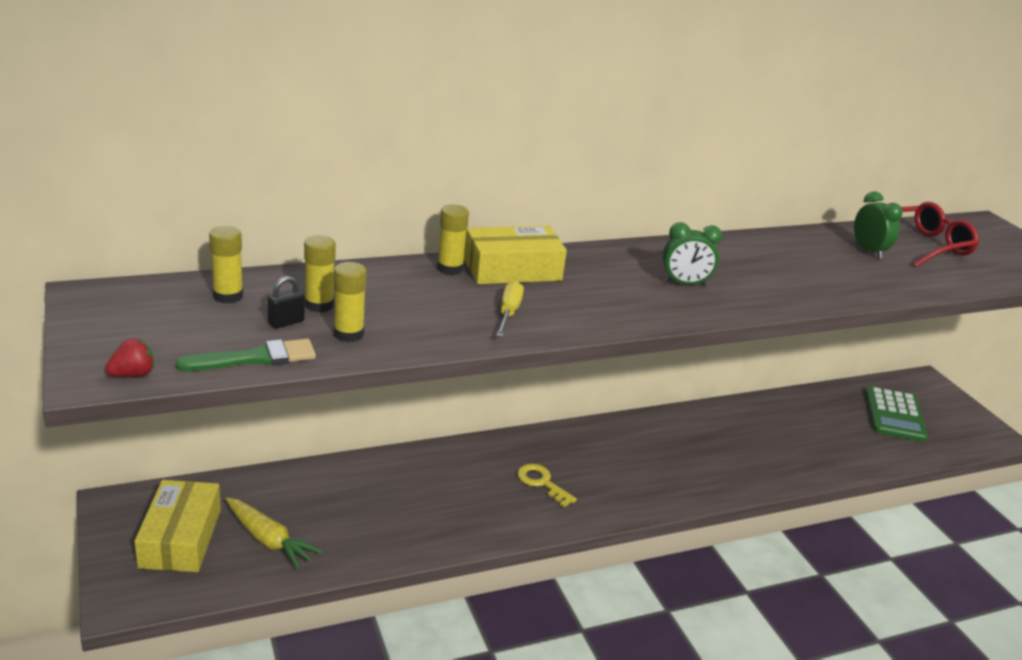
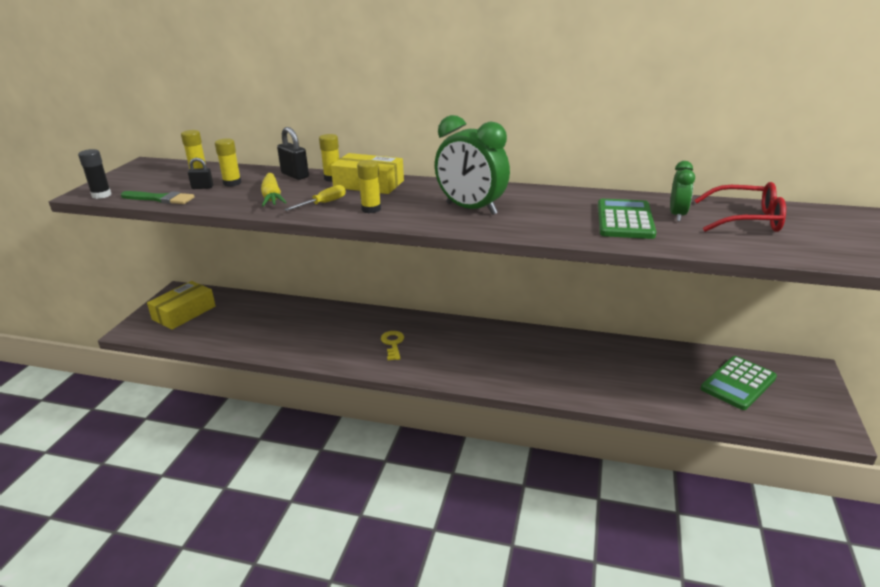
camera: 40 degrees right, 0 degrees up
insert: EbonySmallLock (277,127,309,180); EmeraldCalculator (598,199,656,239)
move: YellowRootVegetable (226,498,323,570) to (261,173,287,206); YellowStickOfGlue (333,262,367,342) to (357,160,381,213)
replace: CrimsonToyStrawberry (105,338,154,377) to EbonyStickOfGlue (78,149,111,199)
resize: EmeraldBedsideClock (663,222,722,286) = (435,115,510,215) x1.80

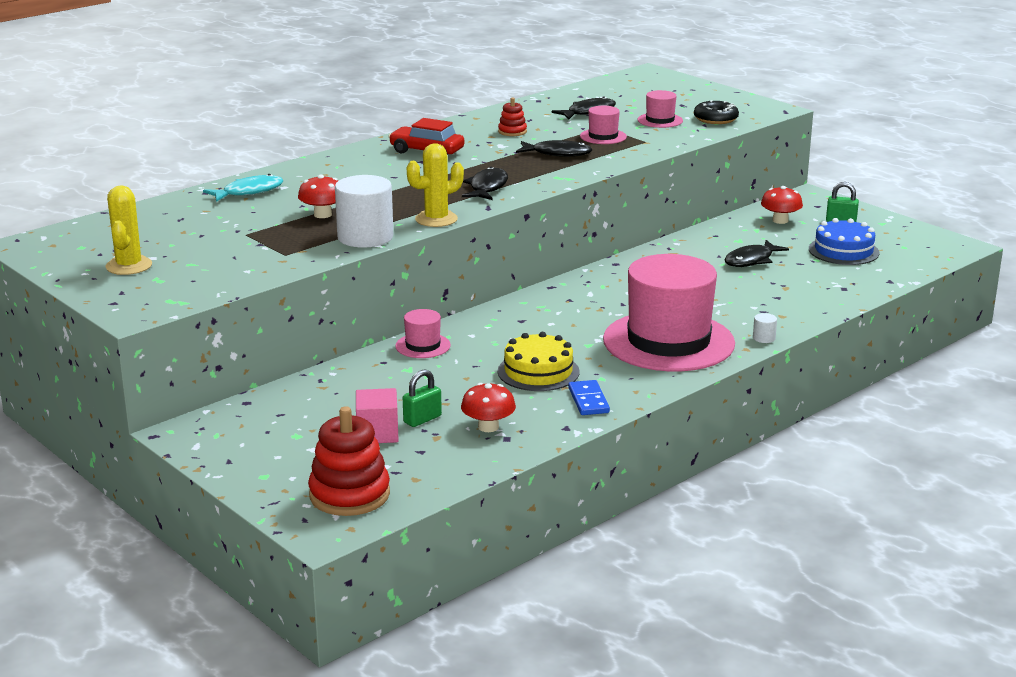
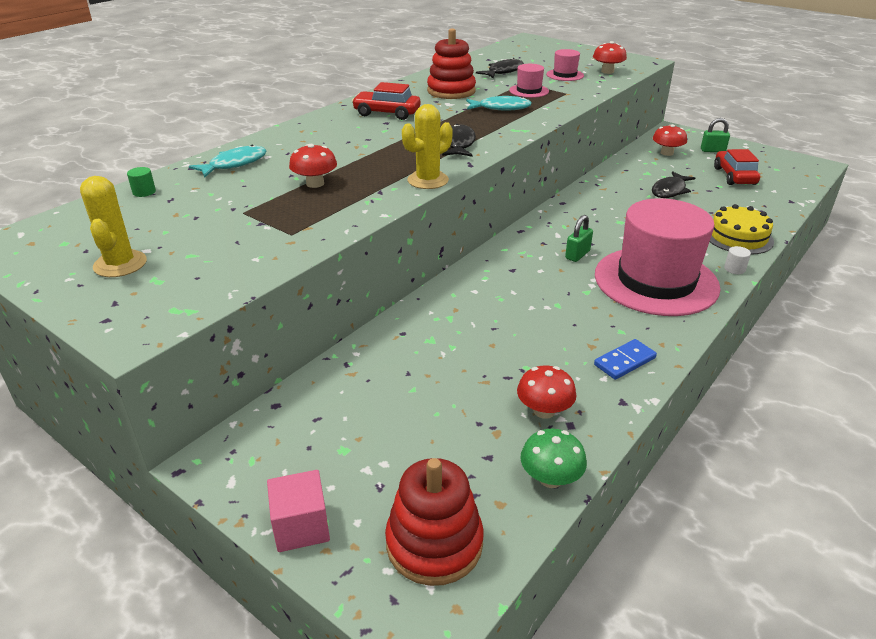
camera: 10 degrees left, 10 degrees up
delete: WhiteSolidCylinder (335,175,393,247); RosePinkTopHat (395,309,451,358)
insert: EmeraldSolidCylinder (127,167,156,197); EmeraldToadstool (520,429,587,488)
move: RosePinkBlock (356,388,399,443) to (267,470,330,552); EmeraldSmallLock (403,369,442,427) to (565,215,593,262); YellowLayerCake (498,332,579,391) to (710,204,774,255)
replace: EbonyDoughnut (694,100,739,124) to CrimsonToadstool (593,41,627,74); BlueLayerCake (809,218,880,265) to CrimsonAutomobile (714,149,760,185)
recolor: EbonyToyFish (516,140,592,157) to AquaToyFish (466,96,532,111)
rotate: BlueDominoTile (568,380,610,415) = (594,339,657,380) 75 degrees clockwise
resize: CrimsonStackingRings (498,98,527,136) = (427,28,476,99) x1.97

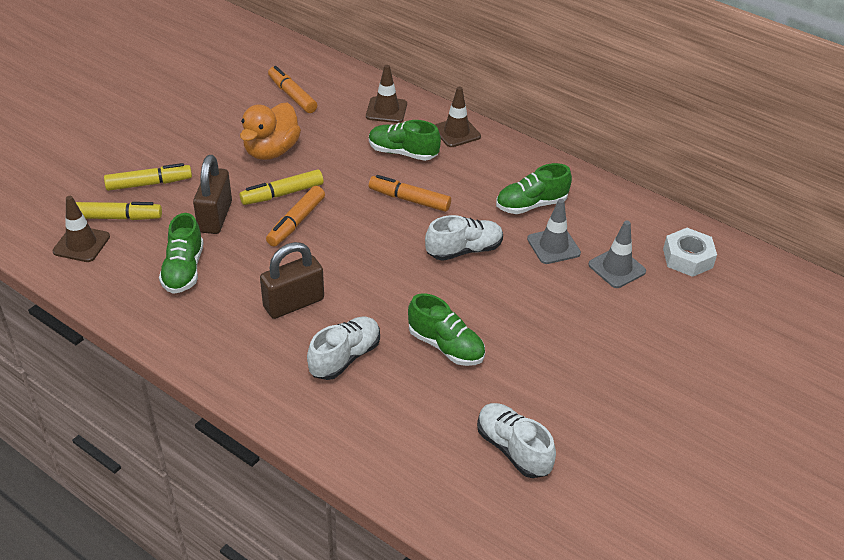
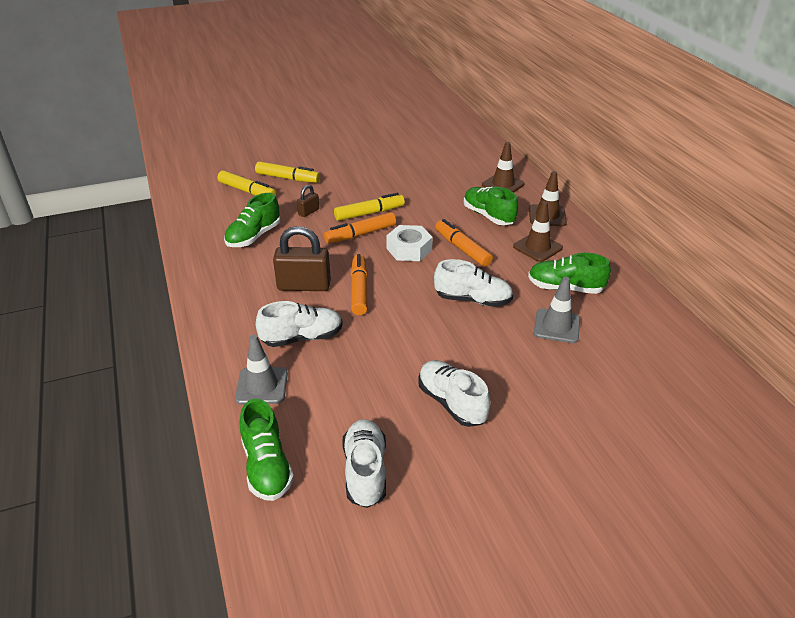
camera: 35 degrees right, 5 degrees down
delete: OrangeRubberDuck (240,102,301,160)
insert: WhiteLaceUpShoe (418,360,491,427)
move: DarkBrownSafetyCone (52,196,110,262) to (513,201,563,262); OrangeFeltPen (268,66,317,113) to (350,254,368,315); EmeraldLaceUpShoe (408,293,485,366) to (240,399,294,501); GraySafetyCone (588,221,646,288) to (235,335,288,405); WhiteNut (663,228,717,277) to (386,225,433,261)
rotate: YellowFeltPen (239,170,323,205) = (334,193,405,221) 150 degrees clockwise
resize: DarkBrownSmallLock (193,155,232,234) = (297,185,319,217) x0.50

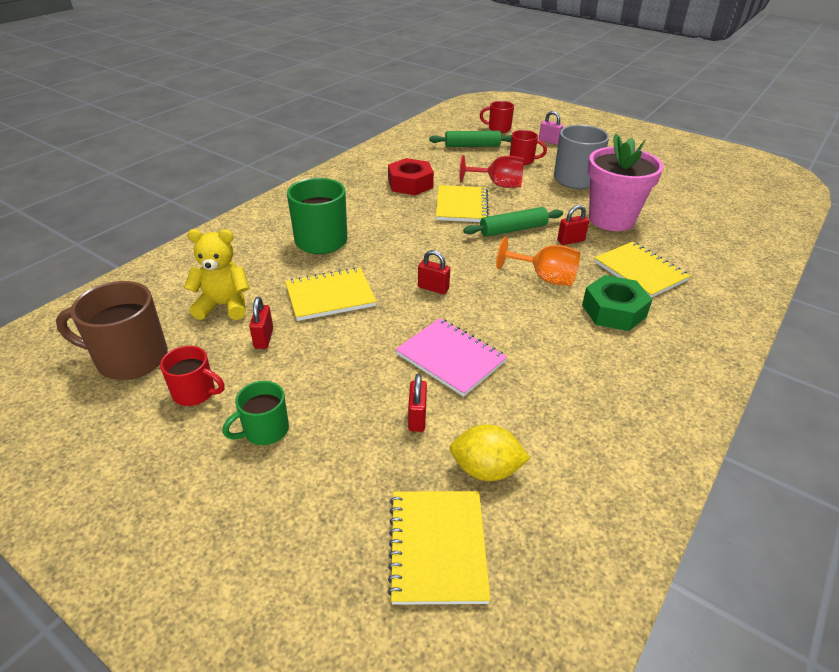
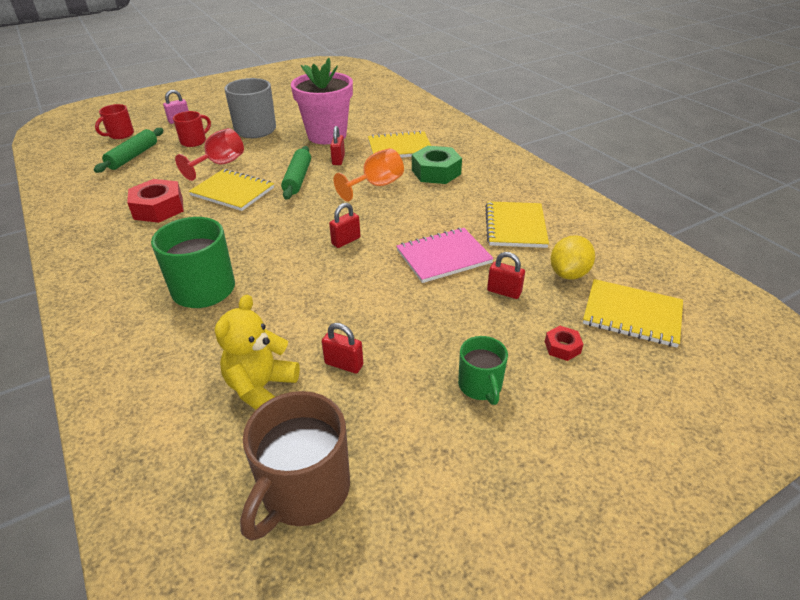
camera: 65 degrees left, 0 degrees up
delete: CrimsonTeaMug (160,346,225,406)
insert: CrimsonNut (545,326,583,361)
move: YellowNotepad (285,268,377,321) to (485,201,549,248)

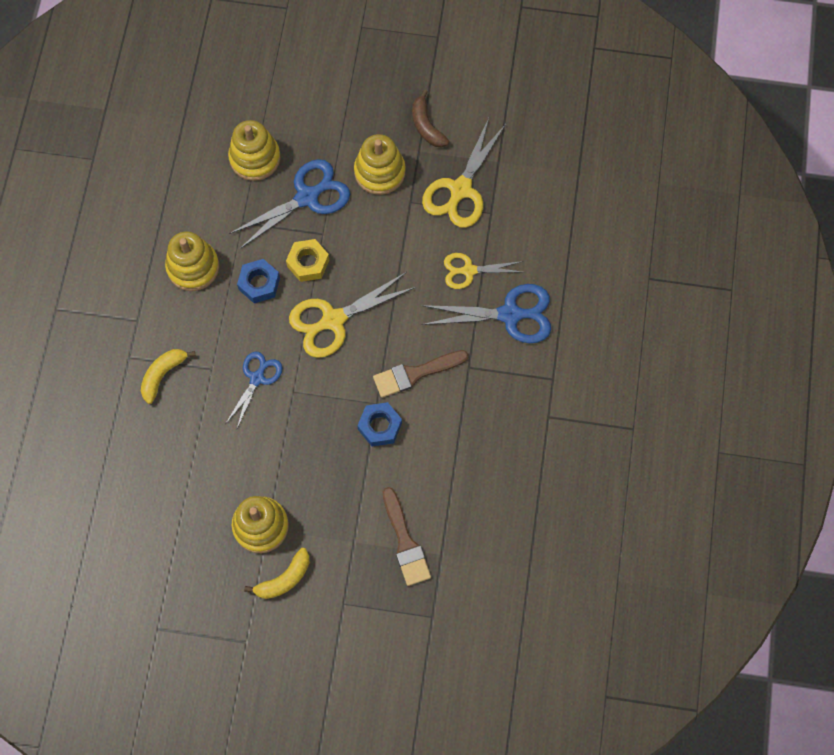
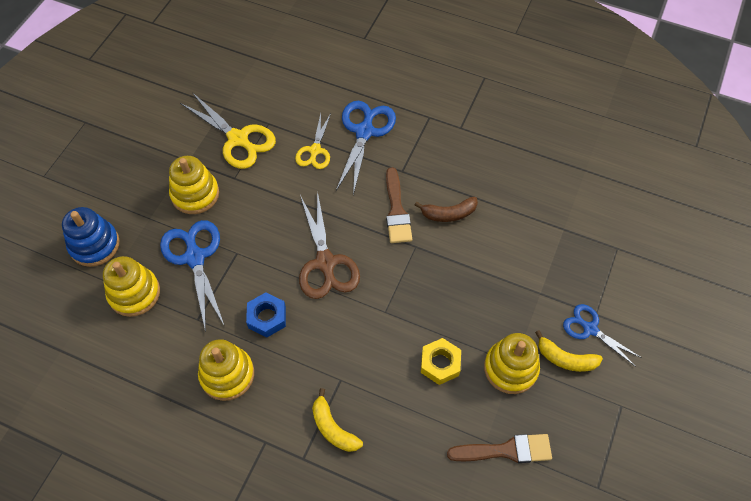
camera: 75 degrees left, 10 degrees down
delete: BlueNut (357,402,402,447)
insert: BlueStackingRings (62,207,120,267)
move: BlueShears (226,352,282,428) to (563,304,642,367); YellowNut (286,239,329,282) to (421,338,461,385); DarkBrownPaintbrush (383,487,431,586) to (447,434,552,463); DarkBrownBanana (412,90,449,148) to (415,196,478,222)
recolor: YellowShears (289,272,416,358) to DarkBrownShears (299,190,360,299)
rotate: YellowBanana (244,548,310,599) = (535,330,603,372) 135 degrees clockwise

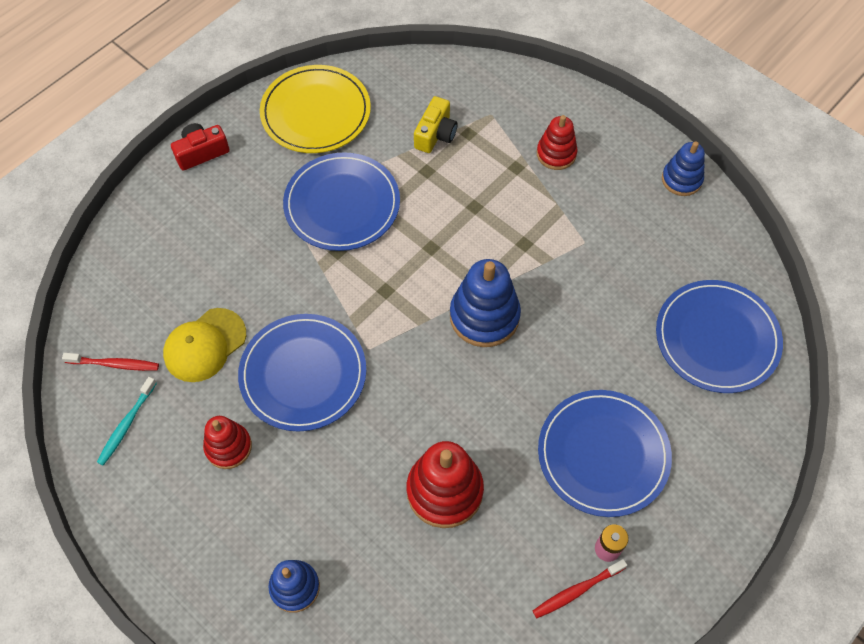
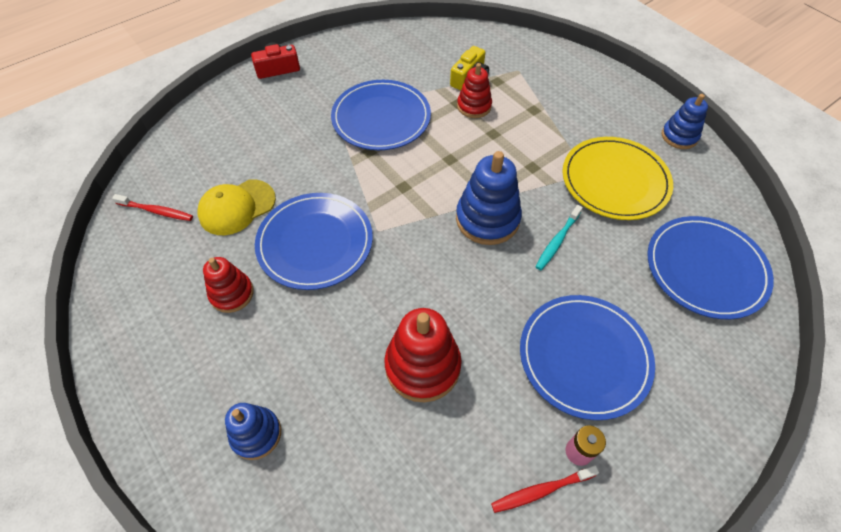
camera: 10 degrees right, 5 degrees down
move: AquaToothBrush (97,377,157,466) to (535,205,583,270); YellowPlate (260,65,371,153) to (562,137,673,220); CrimsonStackingRings (537,115,577,170) to (457,63,492,118)

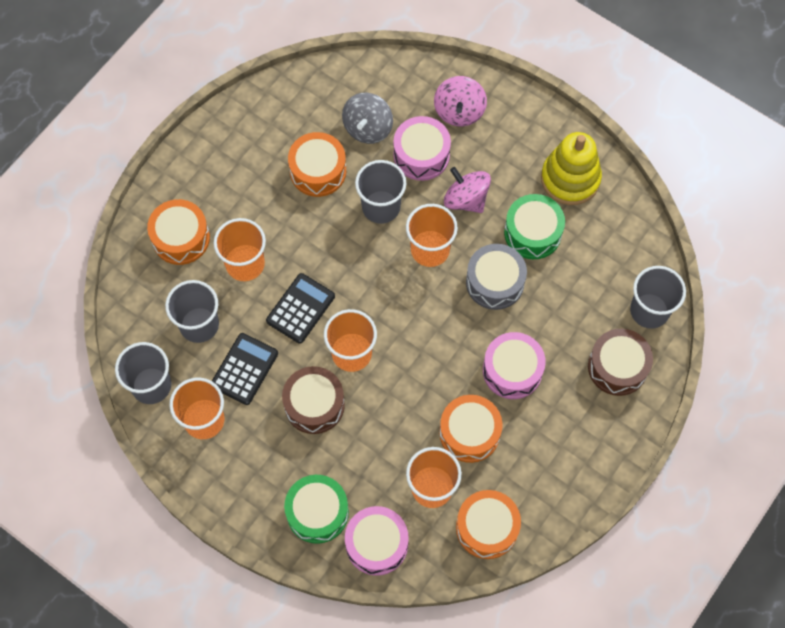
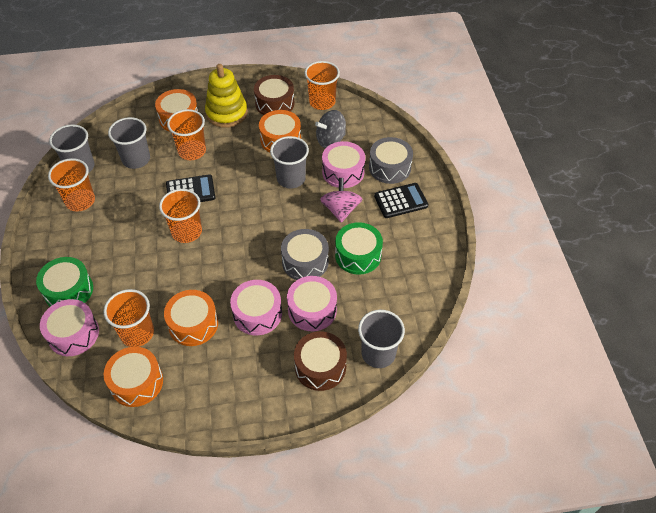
camera: 45 degrees right, 15 degrees down
insert: RosePinkDrum (287,276,337,331)
move: EbonyCalculator (212,333,278,405) to (374,183,428,218); DarkBrownDrum (282,366,345,434) to (254,75,295,115); OrangeBeaker (406,204,458,267) to (304,61,340,110); YellowStackingRings (541,132,602,205) to (205,64,248,128)
replace: RosePinkWhirligig (434,76,487,126) to GrayDrum (369,137,413,184)

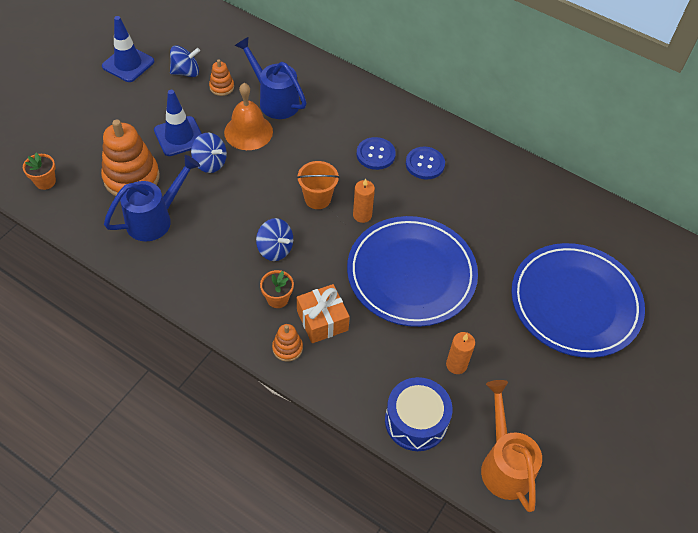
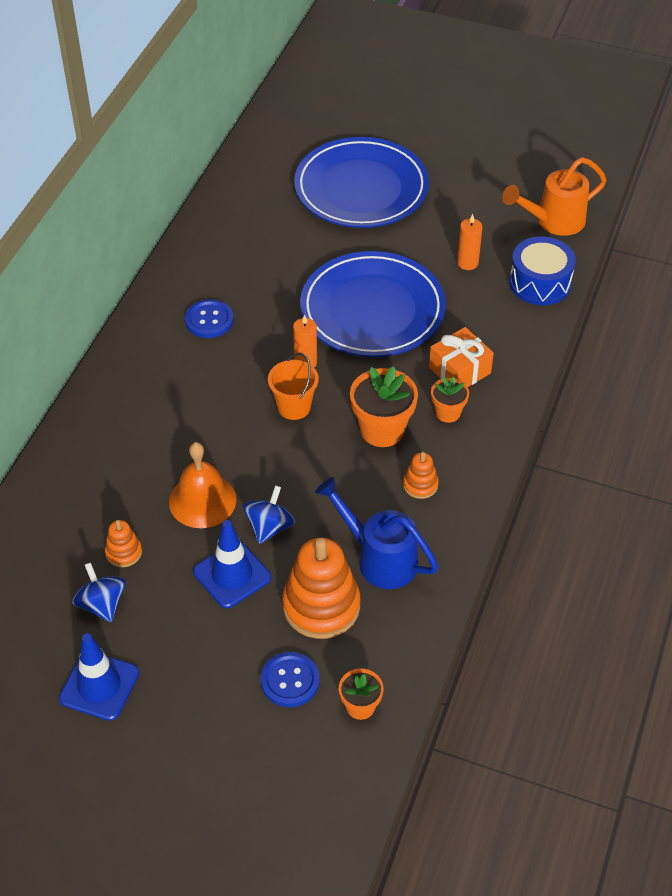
camera: 100 degrees left, 5 degrees down
delete: BlueWateringCan (234,37,307,119)
move: OrangeStackingRings (272,324,303,362) to (403,452,439,499); BlueShirtButton (357,137,396,170) to (261,652,320,707)
replace: BlueWhirligig (256,218,293,261) to OrangeFlowerPot (350,366,418,447)

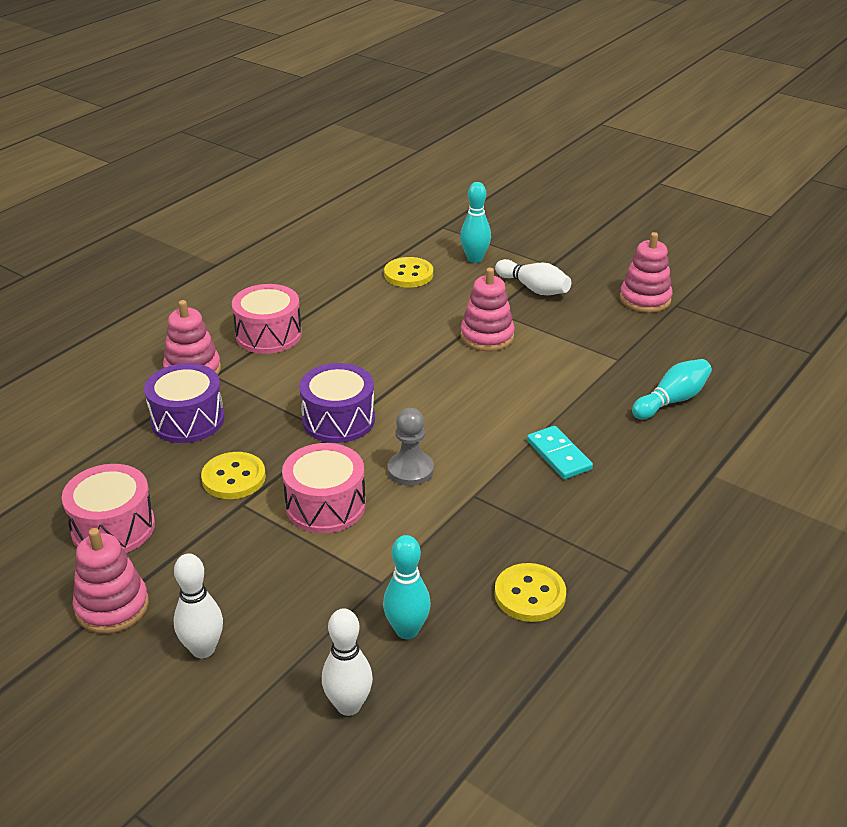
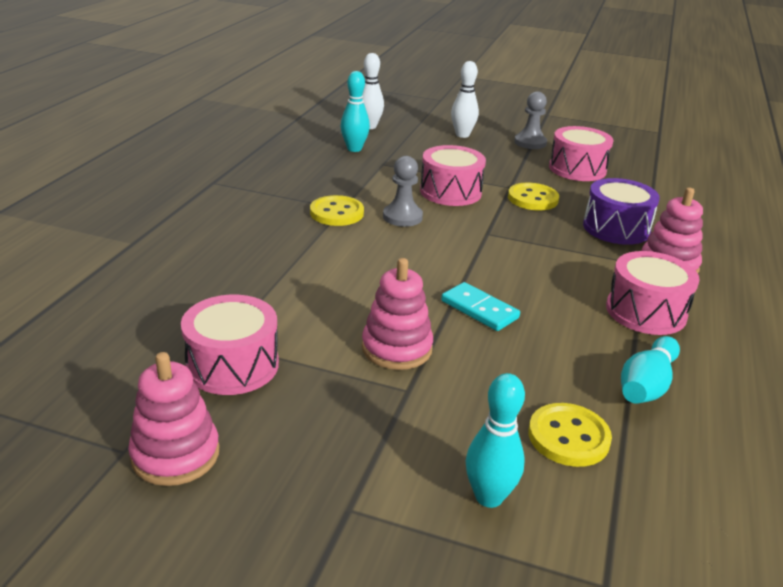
camera: 160 degrees right, 5 degrees down
delete: VioletDrum (299,363,375,443); WhiteTenpin (495,259,571,295)
insert: RosePinkDrum (181,295,279,395)
move: YellowShirtButton (494,563,566,622) to (310,195,364,226); AquaDominoTile (527,426,593,479) to (441,282,520,331); AquaTenpin (632,359,712,419) to (621,336,680,404)
replace: RosePinkStackingRings (73,528,149,634) to GrayChessPawn (514,91,547,149)

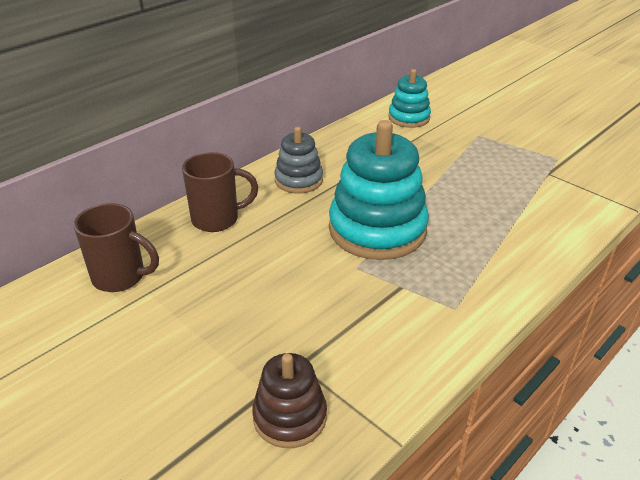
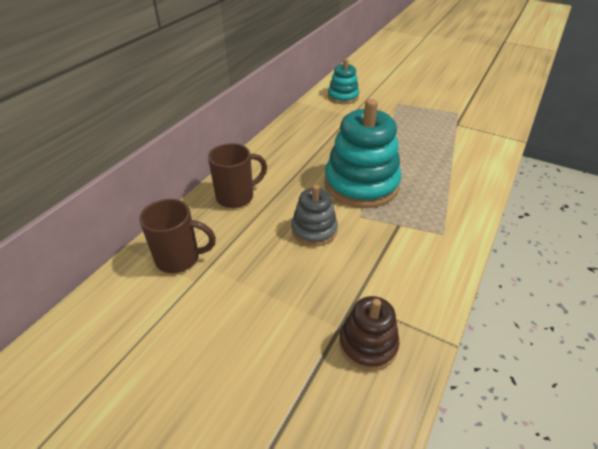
camera: 15 degrees left, 5 degrees up
move: GrayStackingRings (274,127,323,194) to (291,185,338,246)

